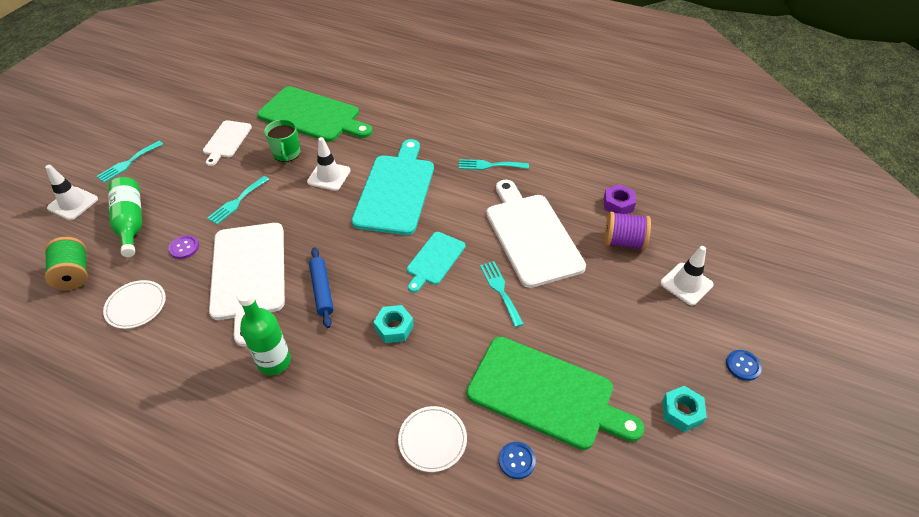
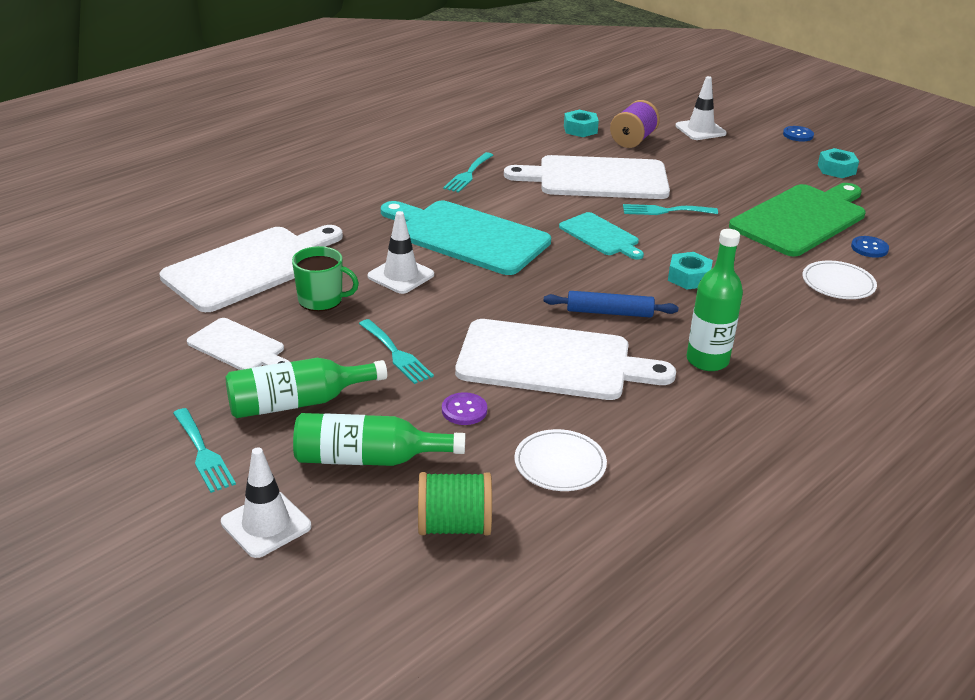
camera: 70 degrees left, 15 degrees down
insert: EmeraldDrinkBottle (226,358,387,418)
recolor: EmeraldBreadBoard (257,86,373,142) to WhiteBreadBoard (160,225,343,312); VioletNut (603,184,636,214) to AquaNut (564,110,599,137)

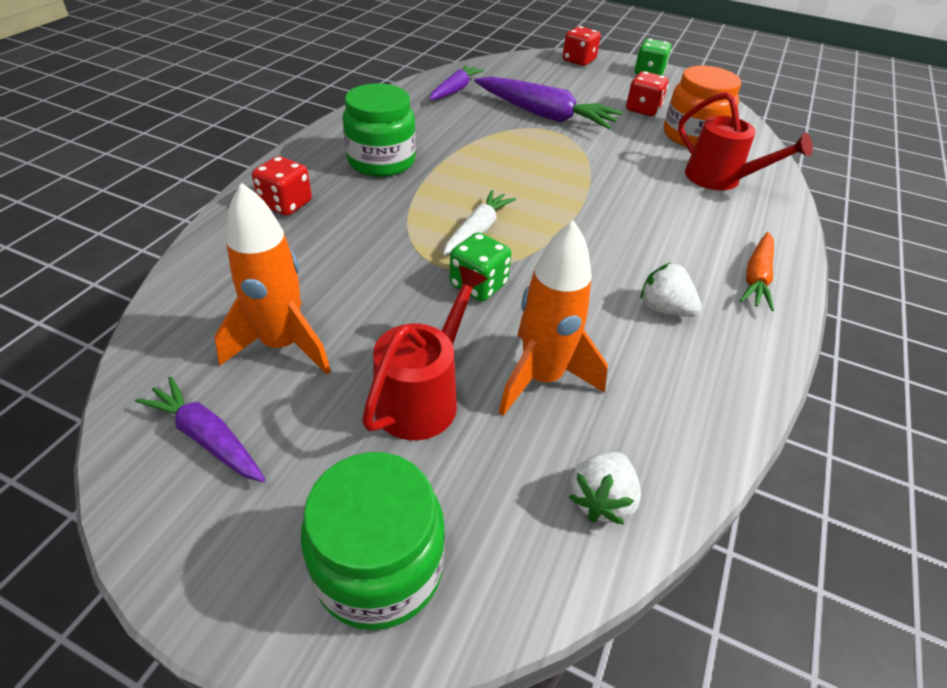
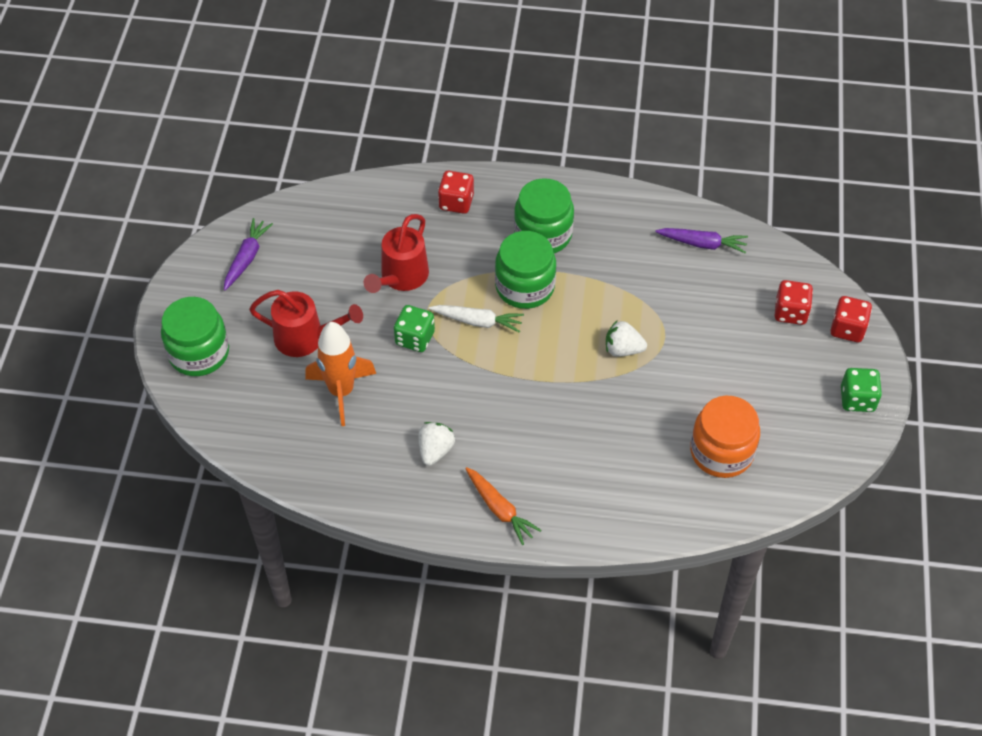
camera: 75 degrees right, 10 degrees up
delete: OrangeSpaceship (214,182,331,374); VioletRootVegetable (474,77,623,129)
insert: EmeraldPreserveJar (495,231,556,309)
move: WhiteToyStrawberry (569,452,641,524) to (606,321,647,357); CrimsonGameDie (626,71,669,116) to (775,280,813,325); CrimsonWateringCan (678,92,813,190) to (364,214,429,293)
rotate: OrangeRootVegetable (739,232,774,311) = (465,467,541,545) 135 degrees counterclockwise

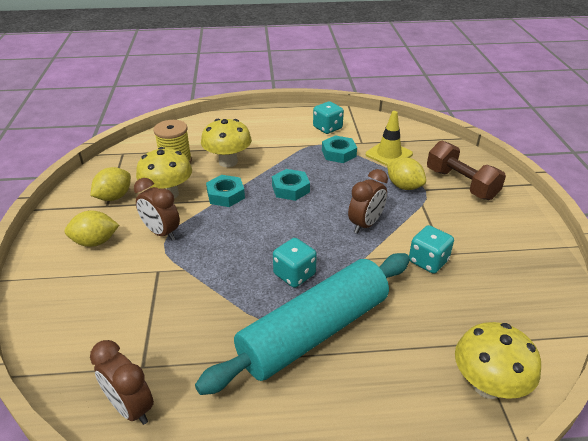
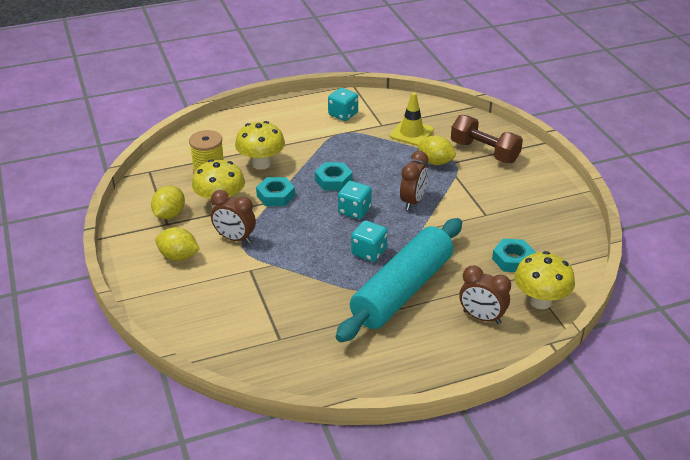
camera: 15 degrees left, 0 degrees up
move: DarkBrownBedsideClock (90,340,154,425) to (459,266,511,324); AquaNut (322,135,357,163) to (492,239,536,272); AquaGameDie (409,225,454,274) to (338,181,372,219)
rotate: YellowLemon (65,210,119,247) = (155,227,200,261) 45 degrees clockwise

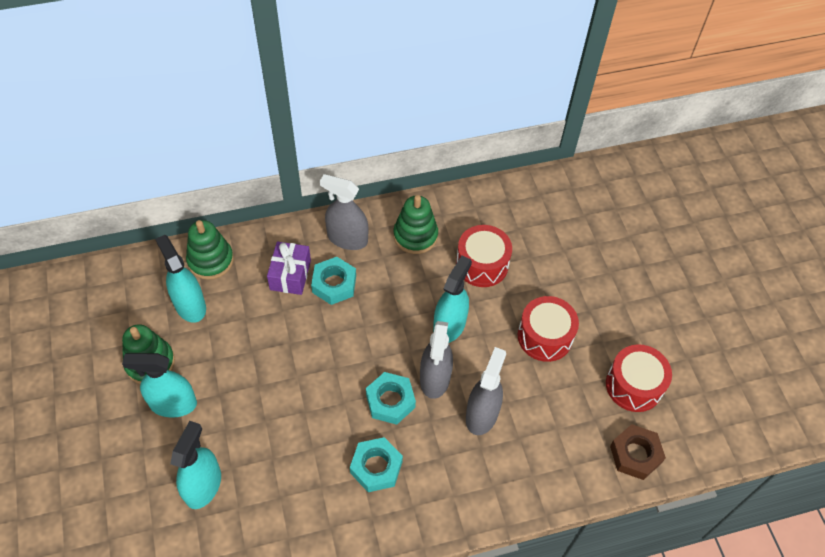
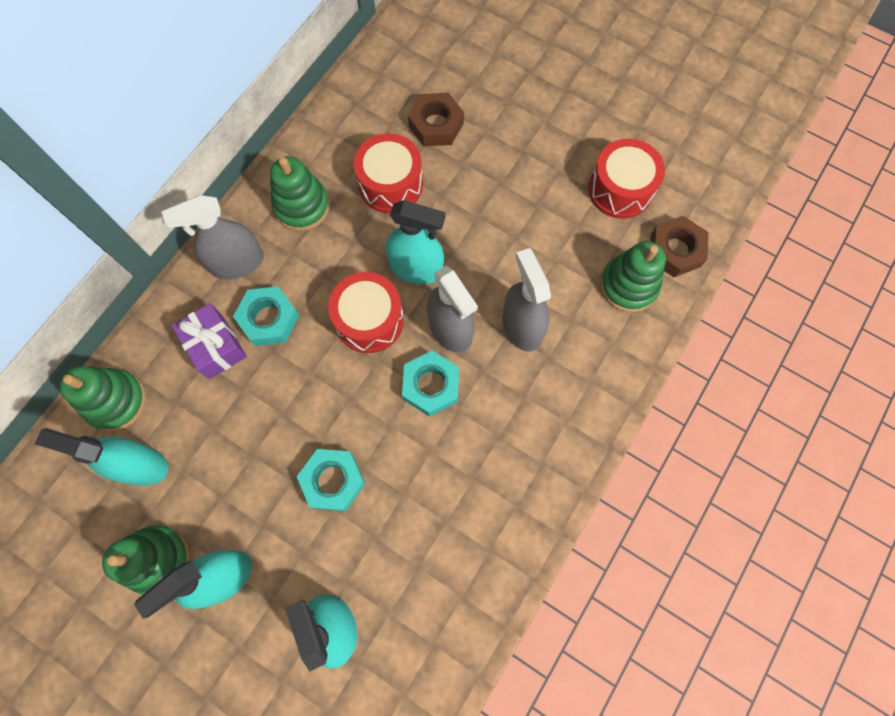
camera: 40 degrees left, 15 degrees up
insert: DarkBrownNut (408,93,464,146); EmeraldStackingRings (600,241,666,312)
move: AquaNut (350,437,403,492) to (297,449,366,511); CrimsonDrum (518,296,579,362) to (328,272,404,353)
rotate: AquaSprayBottle (433,256,472,343) = (385,200,445,284) 120 degrees clockwise

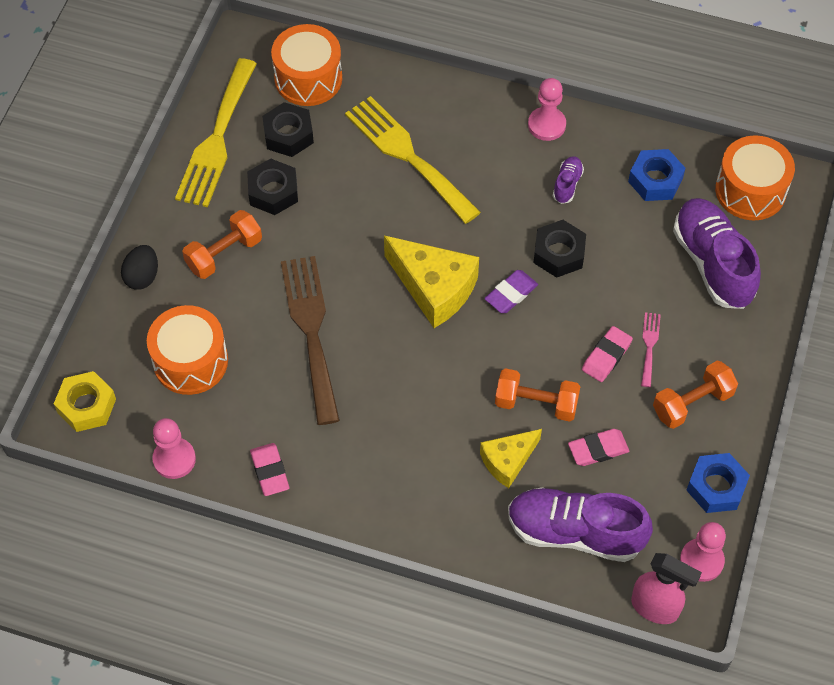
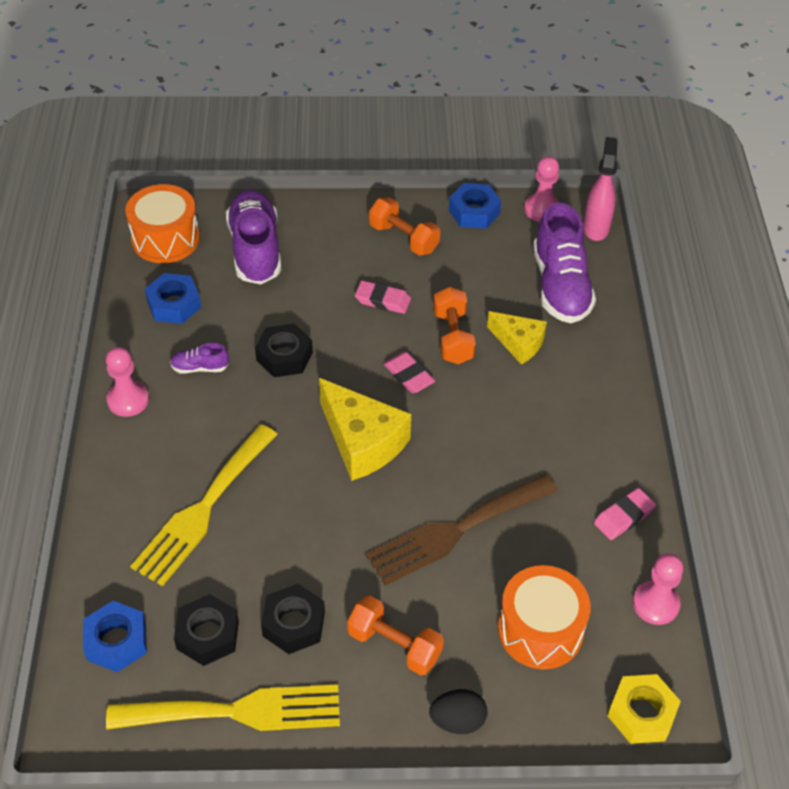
camera: 110 degrees left, 10 degrees down
delete: VioletPencilEraser (484,270,538,313); RosePinkDinnerFork (641,312,661,387)
move: RosePinkPencilEraser (568,429,629,466) to (383,352,435,393)
replace: OrangeDrum (271,24,342,106) to BlueNut (83,601,147,672)
rotate: YellowCheese (384,236,479,328) = (319,378,411,481) 120 degrees clockwise; VioletLaceUpShoe (673,198,761,309) = (226,190,281,284) 120 degrees clockwise

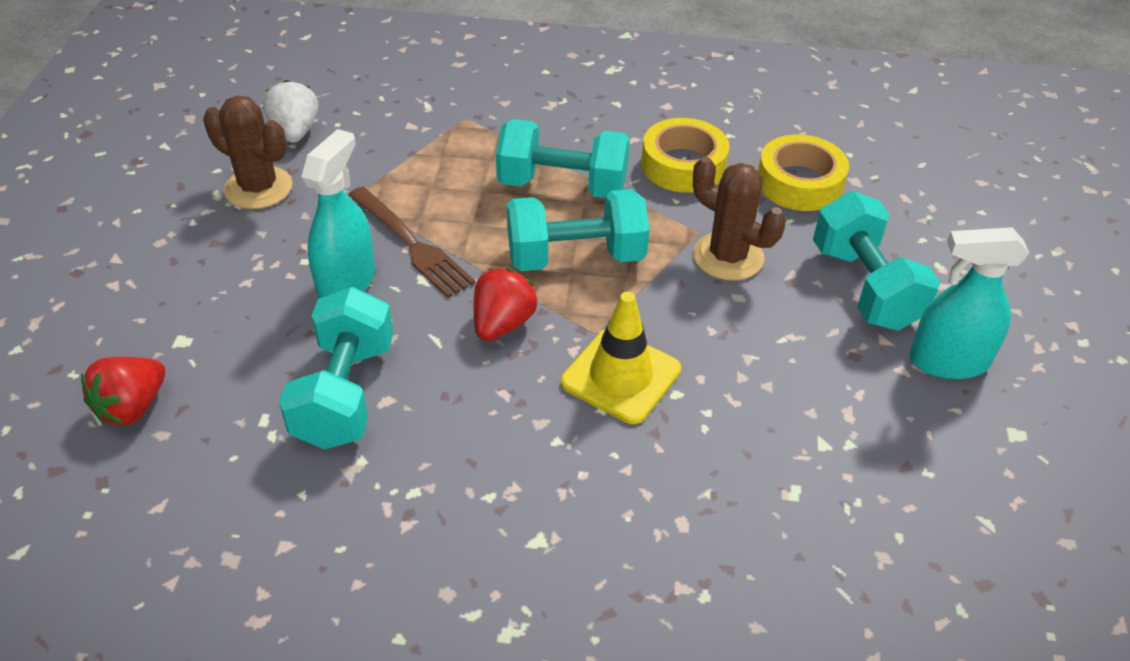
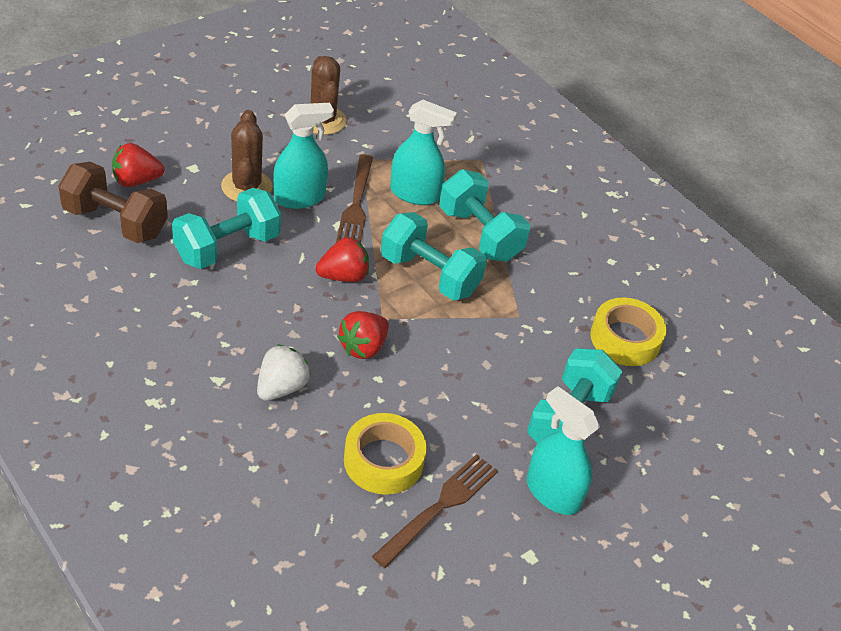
camera: 40 degrees right, 0 degrees up
insert: DarkBrownHandWeight (58,162,168,243); DarkBrownDinnerFork (372,454,498,568); AquaSprayBottle (390,100,457,205)
move: WhiteToyStrawberry (263,80,318,143) to (257,344,311,401); YellowStickyTape (641,118,729,193) to (344,413,427,495); DarkBrownCactus (693,157,786,281) to (221,110,272,202)
replace: YellowSafetyCone (561,292,681,424) to CrimsonToyStrawberry (337,311,389,359)

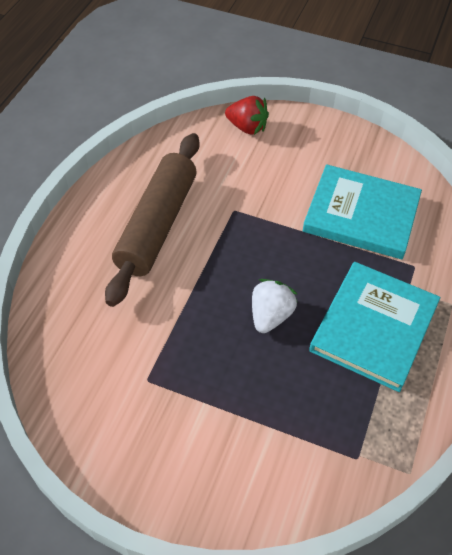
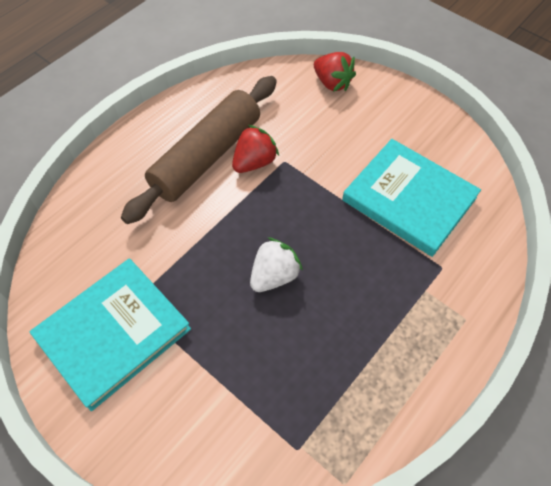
camera: 20 degrees right, 5 degrees up
insert: CrimsonToyStrawberry (232,125,279,173)
move: AquaHardcover (309,262,440,392) to (30,258,191,411)

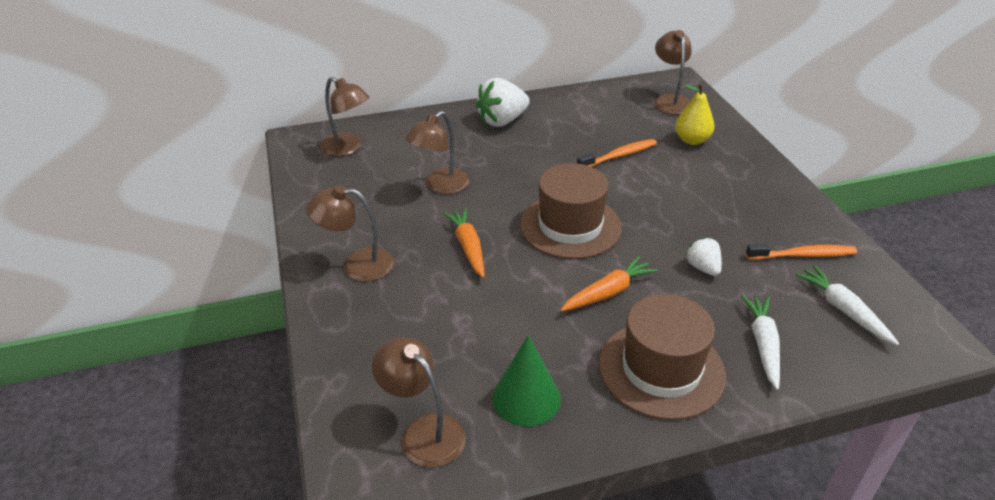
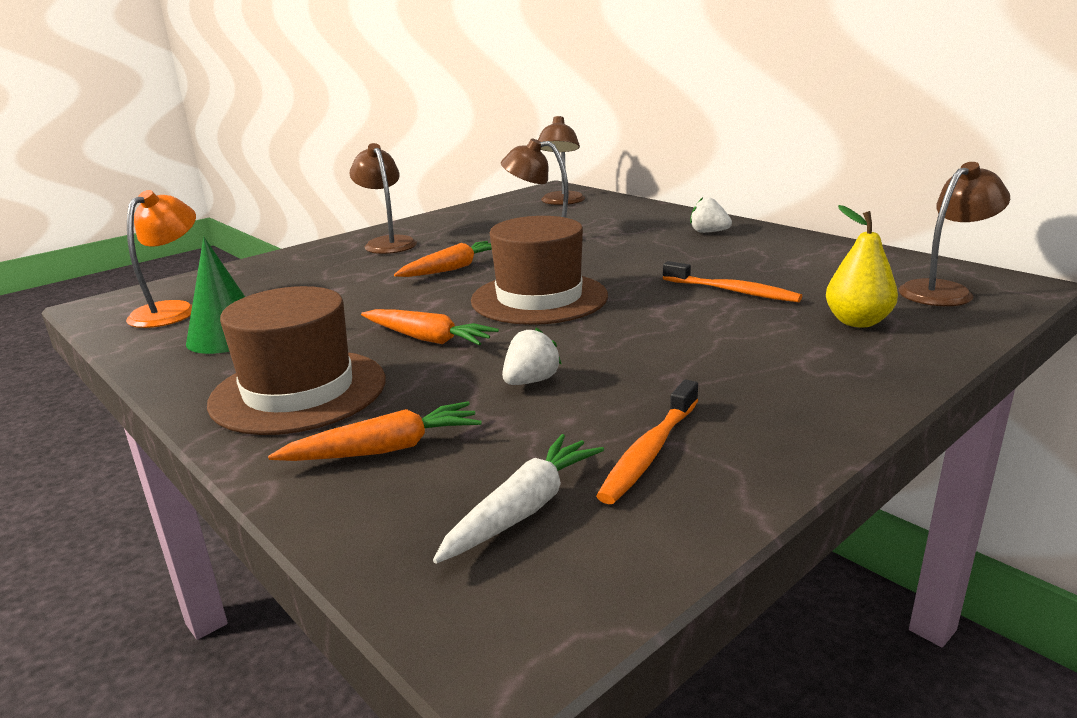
camera: 65 degrees right, 15 degrees down
recolor: DarkBrownDeskLamp (372,337,466,468) to OrangeDeskLamp (126,190,196,328); WhiteRootVegetable (741,295,780,390) to OrangeRootVegetable (268,401,481,461)
rotate: OrangeToothBrush (746,243,857,260) = (596,379,698,504) 60 degrees clockwise
resize: WhiteToyStrawberry (476,78,530,127) = (690,197,732,233) x0.56

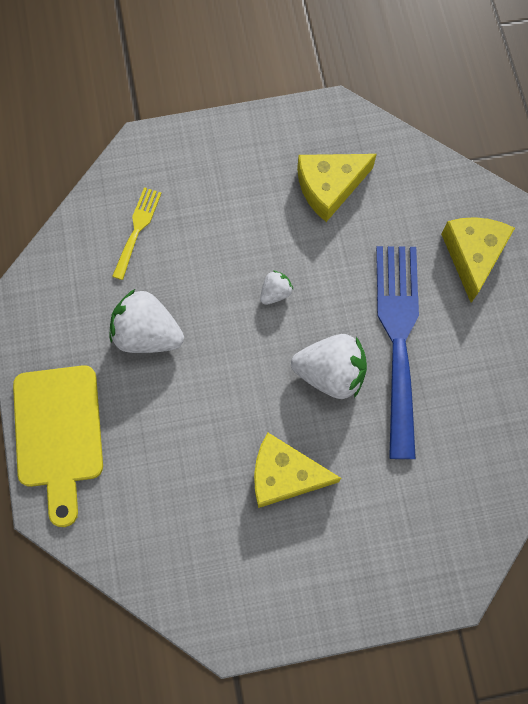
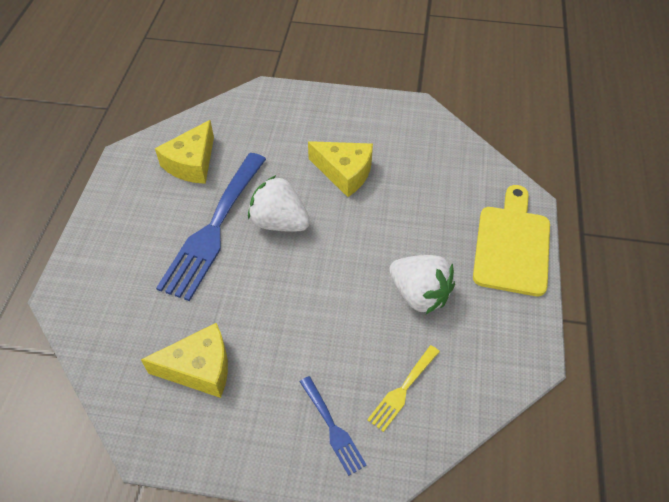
camera: 160 degrees left, 20 degrees down
delete: WhiteToyStrawberry (260,270,293,305)
insert: BlueDinnerFork (300,376,367,476)
move: YellowCheese (441,217,515,303) to (155,120,214,184)

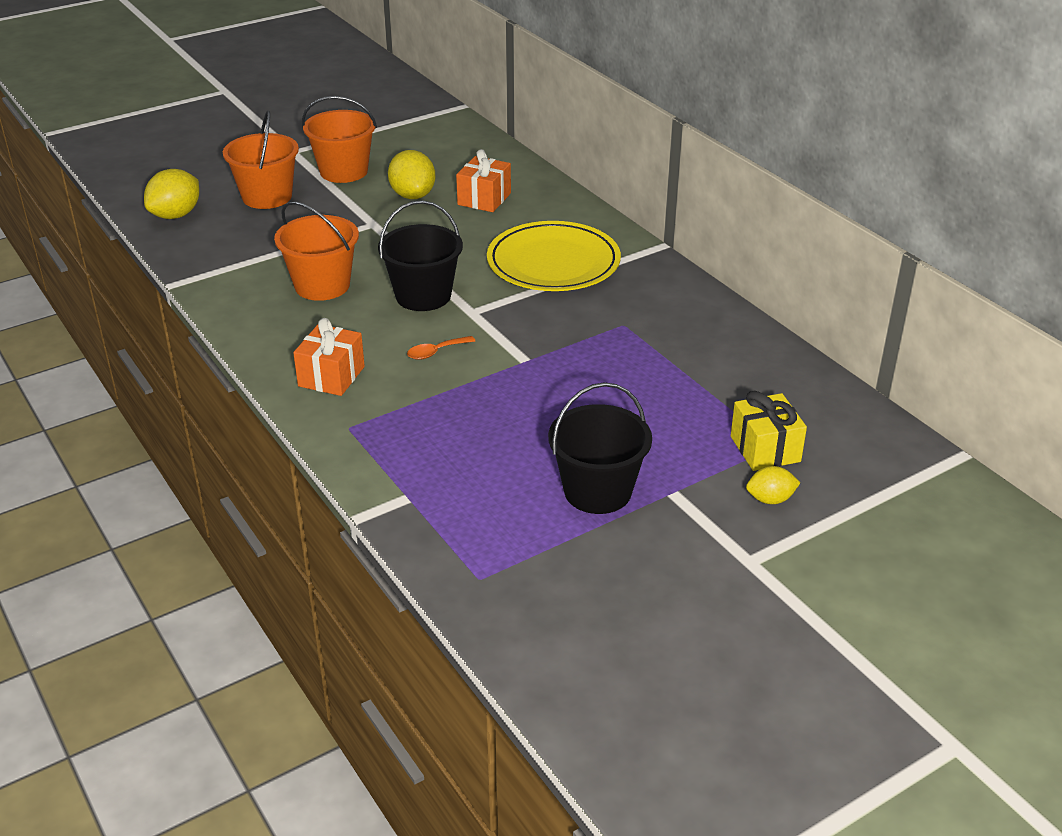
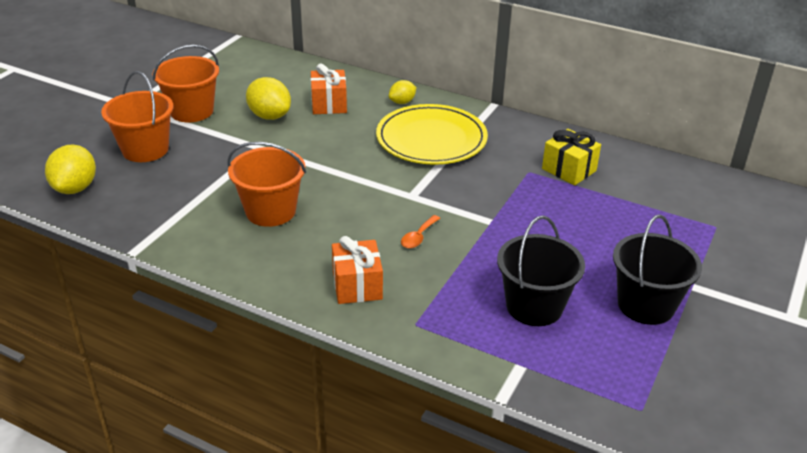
camera: 30 degrees left, 0 degrees up
move: EbonySandBucket (378,200,463,311) to (497,215,585,326); YellowGift (731,391,807,471) to (542,129,601,185); YellowLemon (746,466,800,504) to (389,80,416,104)

